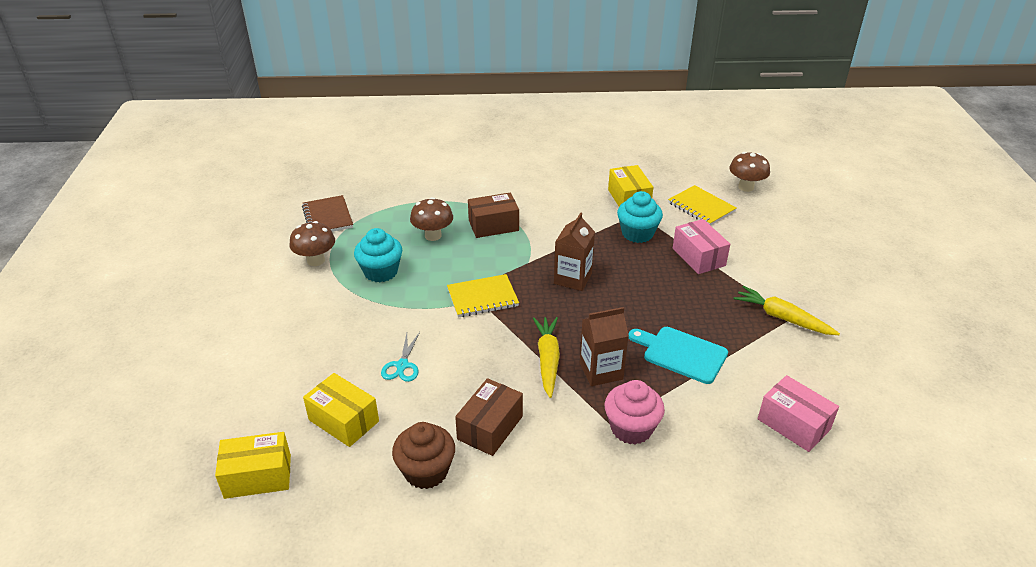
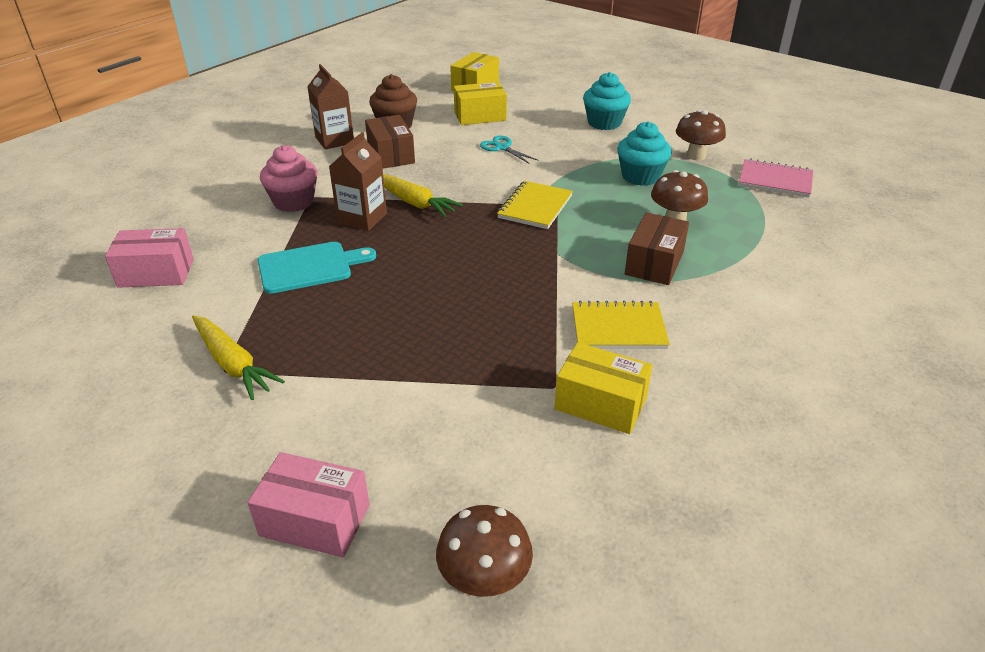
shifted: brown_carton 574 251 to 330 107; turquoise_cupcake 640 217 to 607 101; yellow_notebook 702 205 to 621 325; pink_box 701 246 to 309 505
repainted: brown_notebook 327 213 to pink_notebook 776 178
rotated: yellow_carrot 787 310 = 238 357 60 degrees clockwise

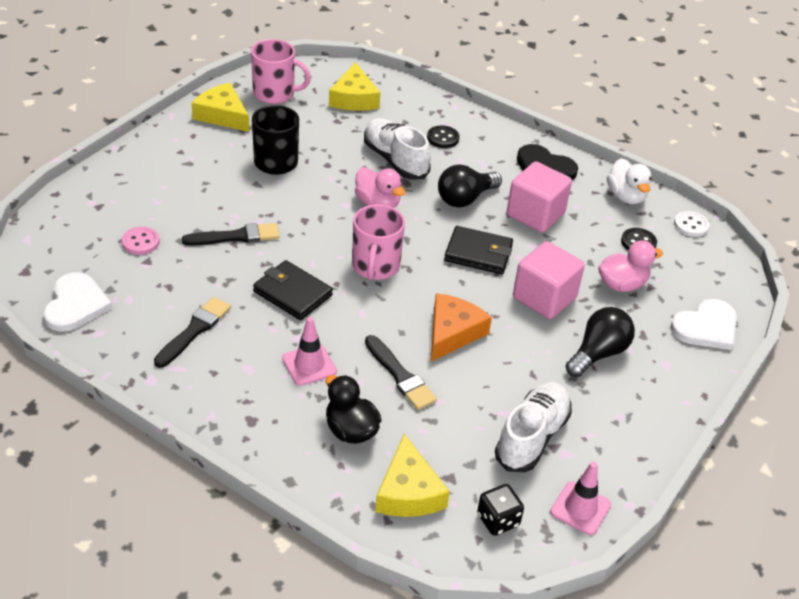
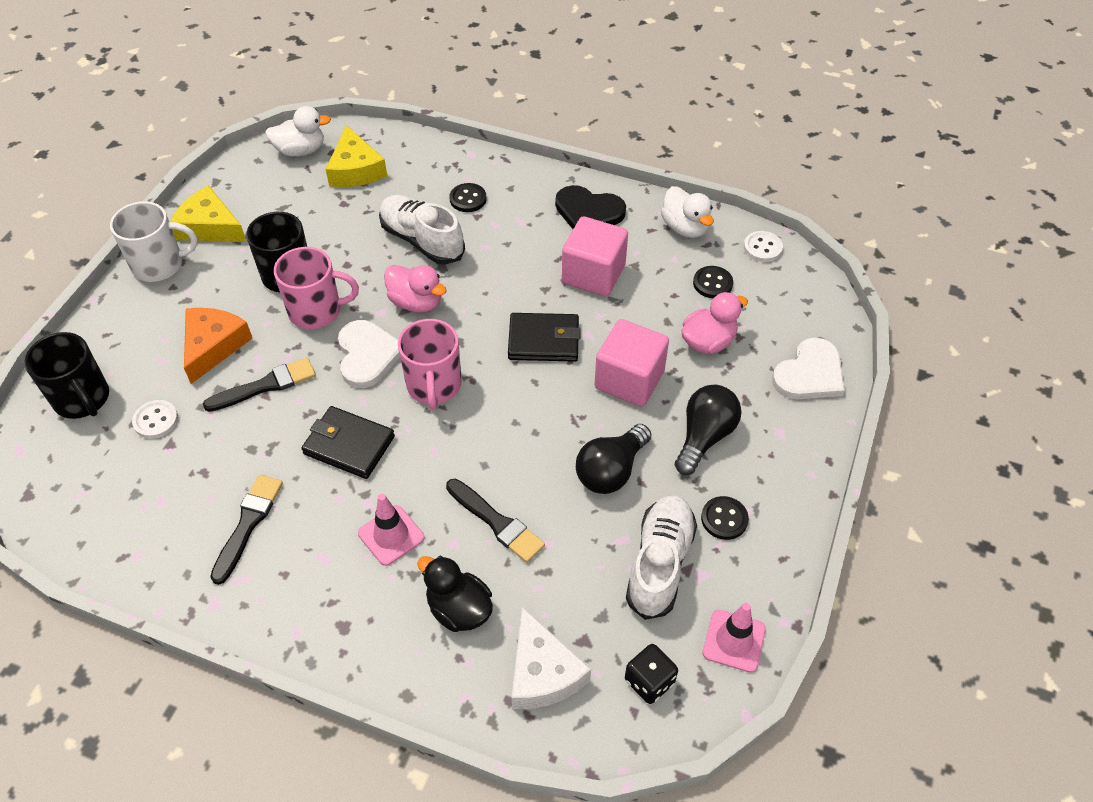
new: black_mug 66 375; white_mug 154 241; white_duck 298 131; black_button 725 518
shifted: white_heart 77 302 to 369 354; pink_mug 281 71 to 316 288; orange_cheese 461 327 to 218 346; black_light_bulb 470 186 to 613 459
repainted: pink_button 141 241 to white_button 155 419; yellow_cheese 412 475 to white_cheese 551 658

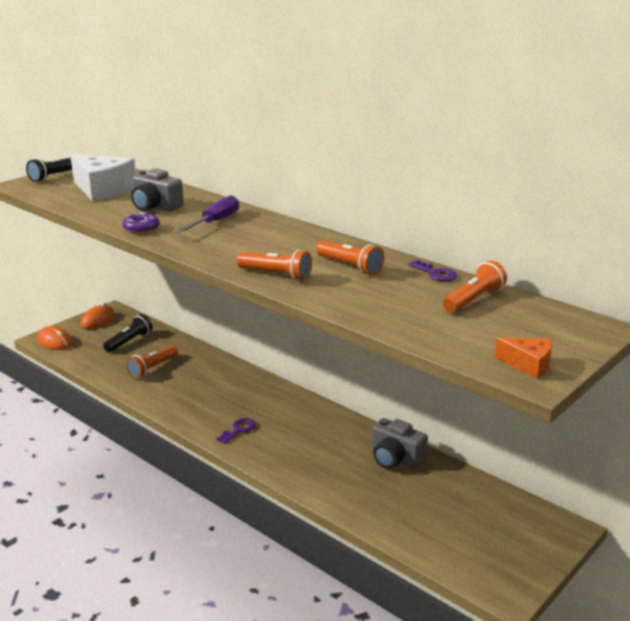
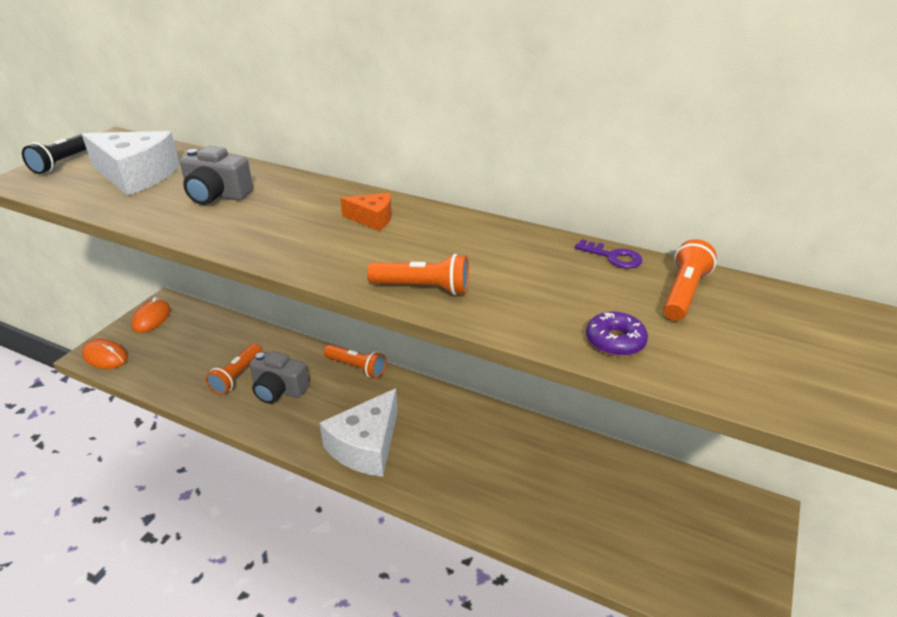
gone: black_flashlight 128 333; purple_screwdriver 207 214
shifted: purple_donut 141 223 to 617 333; orange_flashlight 350 258 to 355 361; grey_camera 400 443 to 279 377; orange_cheese 523 358 to 366 212
swapped: purple_key 236 431 to white_cheese 359 432

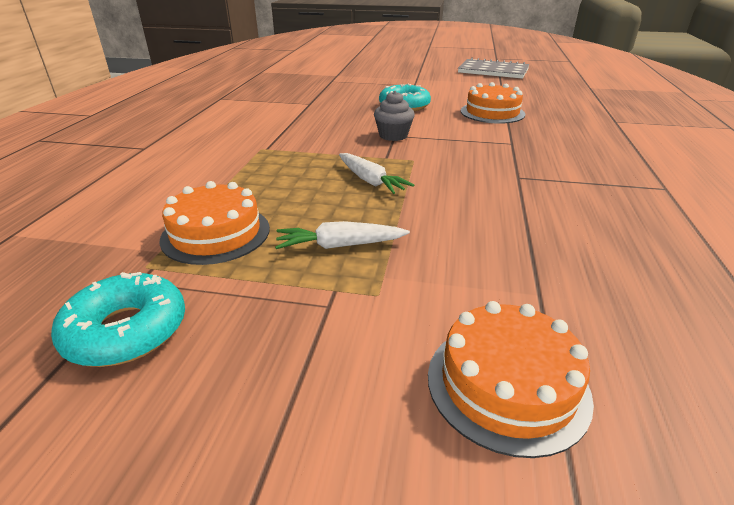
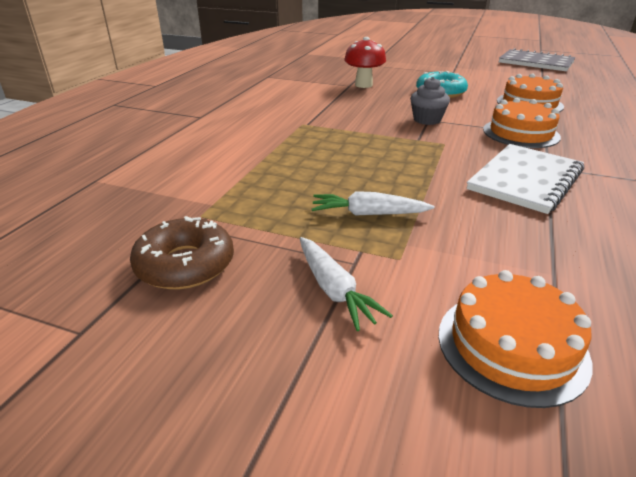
new: red_mushroom 365 62; white_notebook 525 179
shifted: orange_cake 215 223 to 522 123; white_carrot 376 173 to 346 284
repainted: turquoise_donut 118 319 to brown_donut 182 252

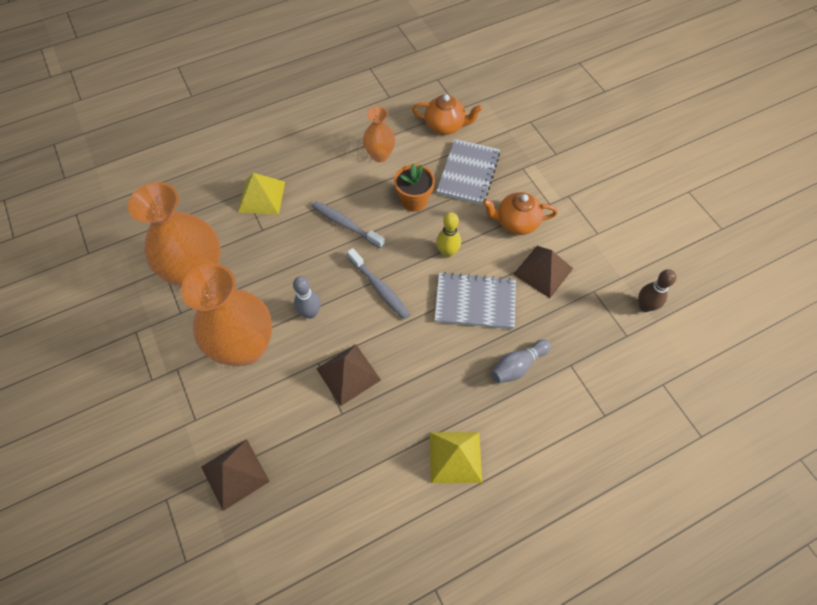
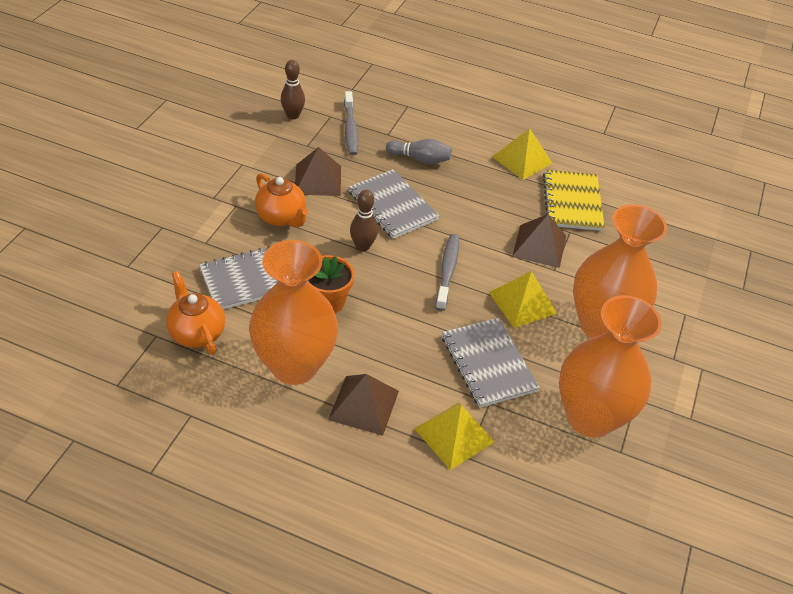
new: grey_notebook 491 363; yellow_notebook 574 200
shifted: brown_pyramid 235 475 to 363 405; grey_toothbrush 348 225 to 351 123
swapped: grey_bowling_pin 307 297 to yellow_pyramid 523 299
repainted: yellow_bowling_pin 448 235 to brown_bowling_pin 364 220
scaled: orange_vase 379 134 = 293 312 x1.90

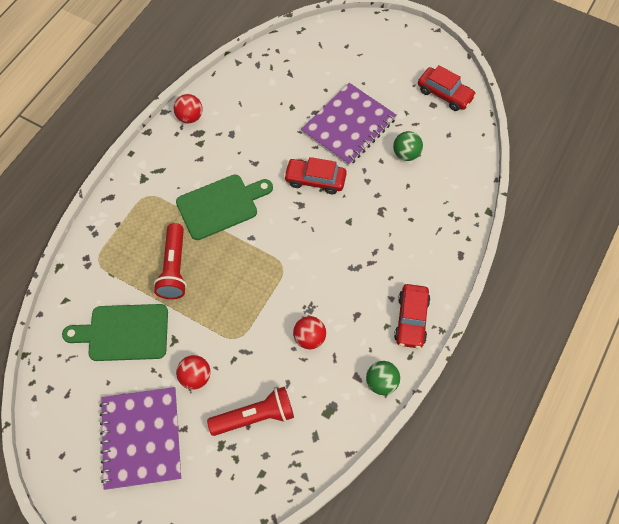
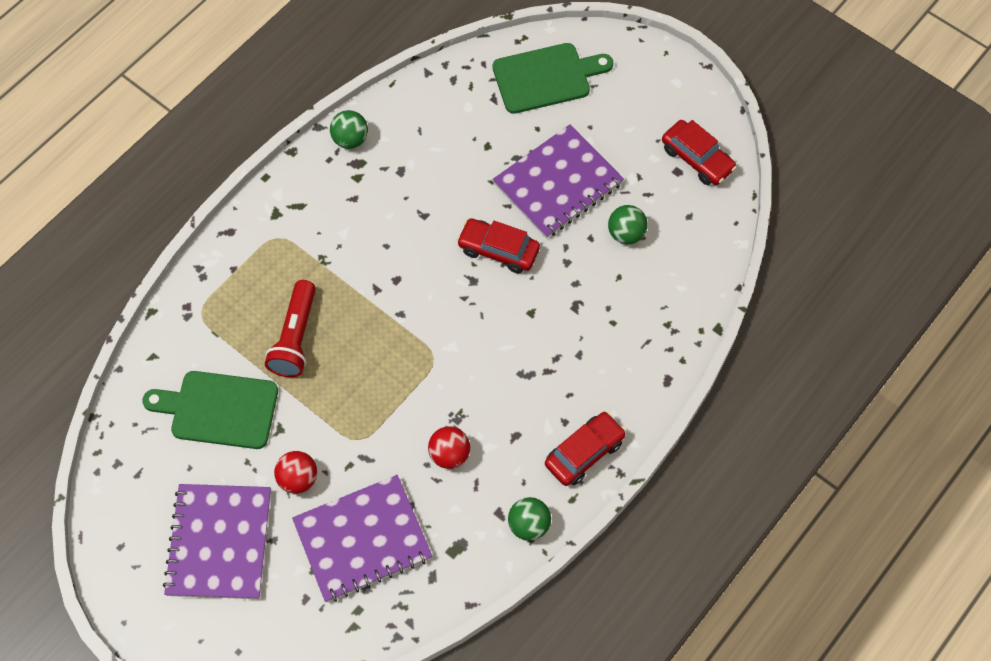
shifted: green_cutting_board 224 207 to 553 78
swapped: red_flashlight 250 411 to purple_notebook 362 538
repainted: red_ball 188 108 to green_ball 349 129
rotated: red_car 412 316 = 585 449 150 degrees counterclockwise

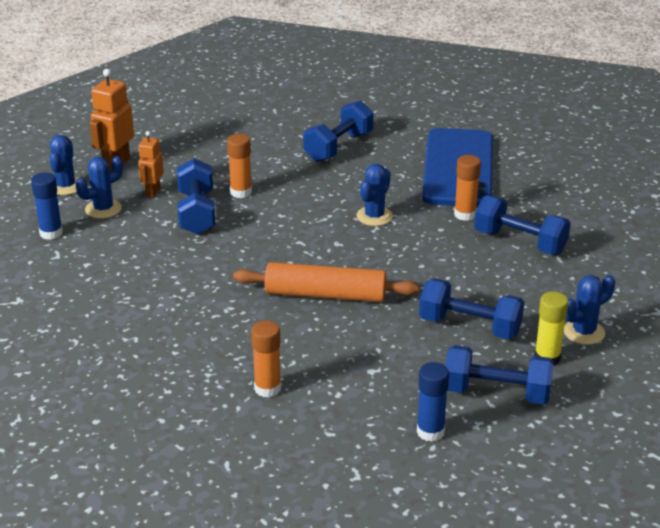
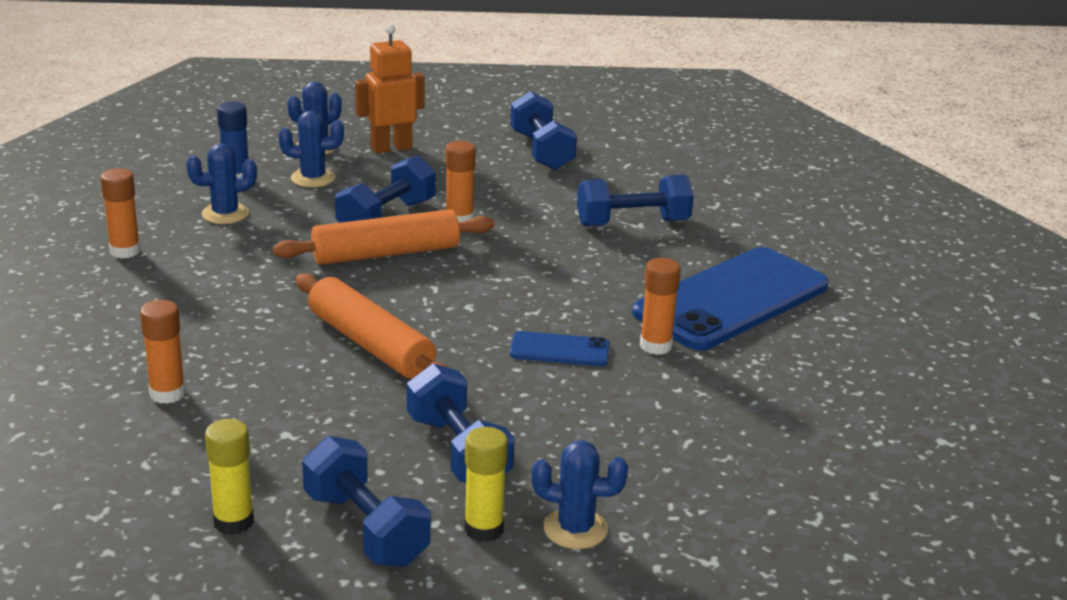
gone: orange_robot 151 164
new: orange_glue_stick 120 213; orange_rolling_pin 383 237; blue_phone 560 348
shifted: blue_cactus 374 195 to 221 183; blue_dumbbell 522 225 to 543 130
repainted: blue_glue_stick 433 402 to yellow_glue_stick 229 477

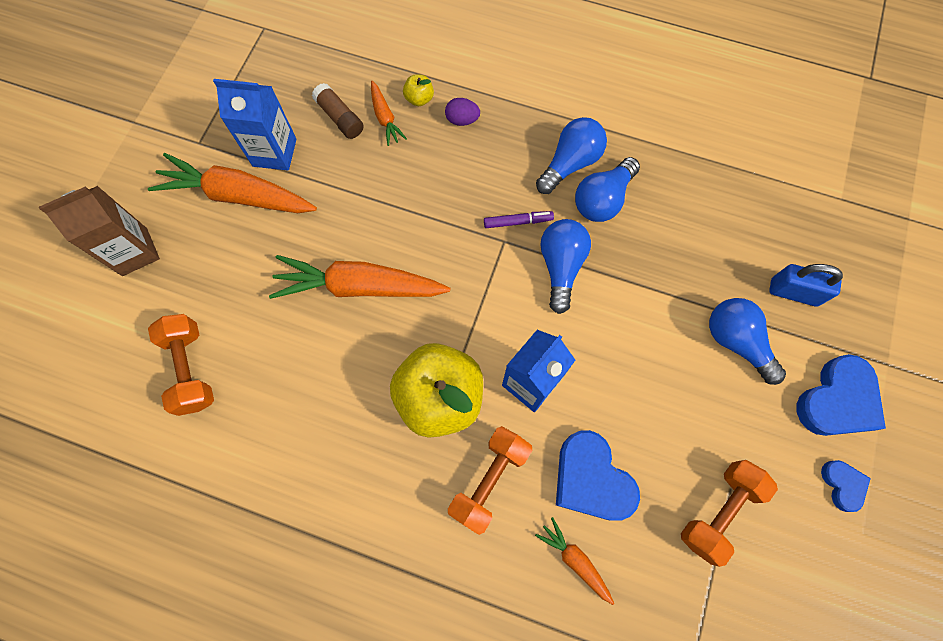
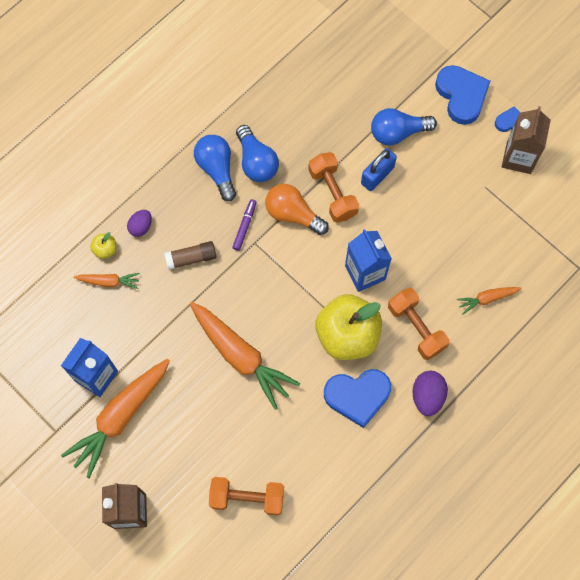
new: purple_egg 430 393; brown_carton 526 140
shifted: brown_glue_stick 338 111 to 190 255; blue_heart 598 475 to 357 398; orange_dumbbell 729 513 to 333 187; blue_padlock 806 285 to 379 169
repainted: blue_light_bulb 565 266 to orange_light_bulb 297 209
rotated: orange_carrot 359 277 = 245 356 75 degrees counterclockwise

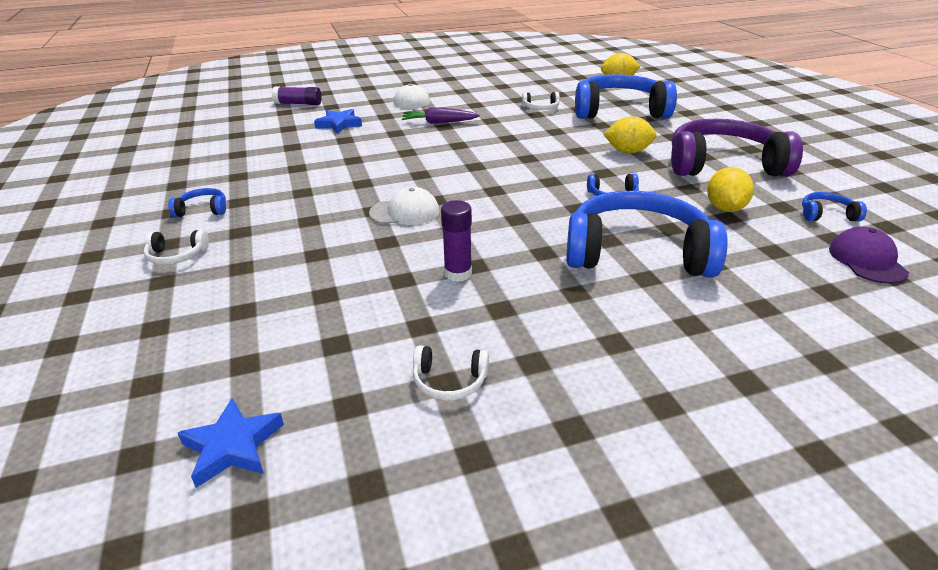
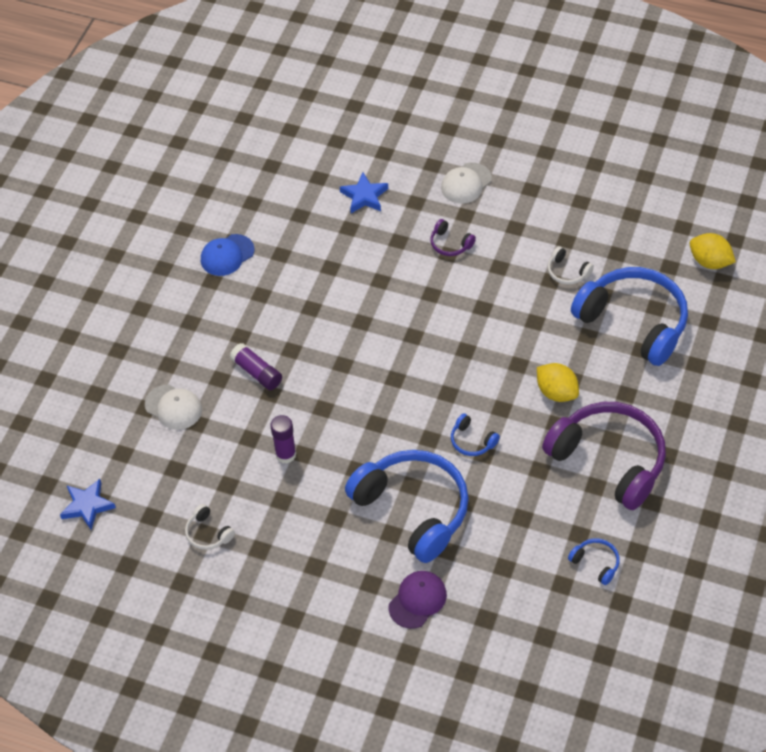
gone: white_headphones 176 247; blue_headphones 197 202; yellow_lemon 730 189
new: blue_cap 227 255
shifted: purple_glue_stick 297 96 to 256 366; white_cap 404 206 to 173 407; purple_cap 869 255 to 418 600
swapped: purple_carrot 441 115 to purple_headphones 453 237

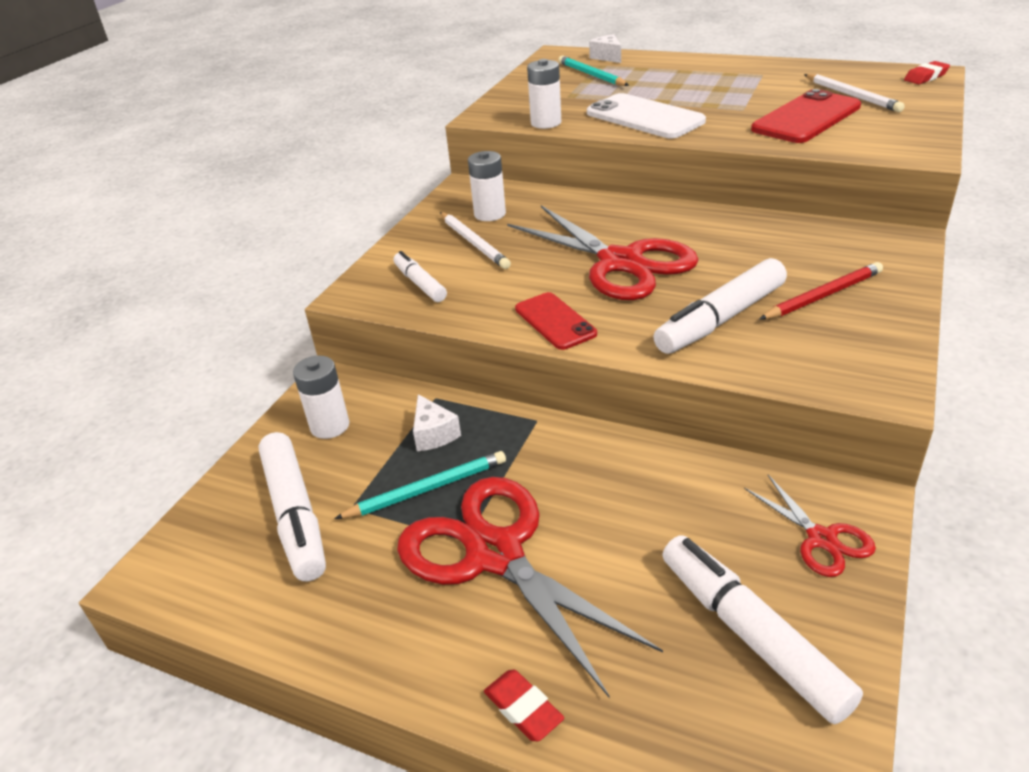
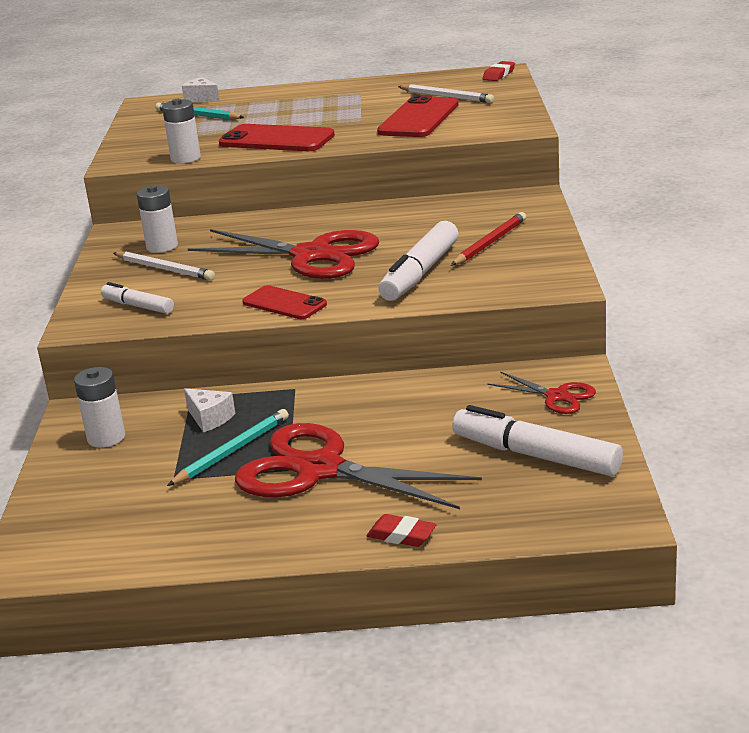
gone: white_marker 292 506
repainted: white_phone 646 115 to red_phone 277 137

